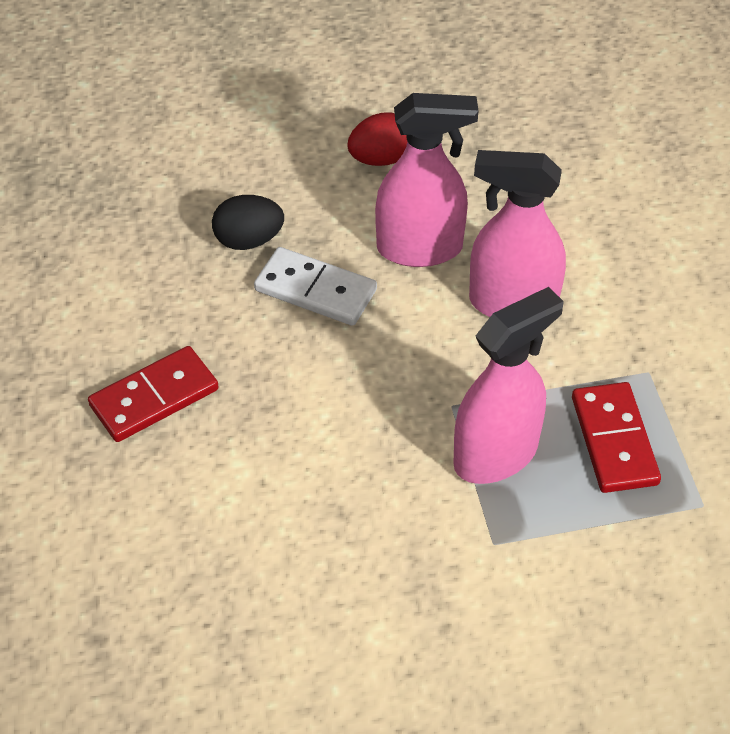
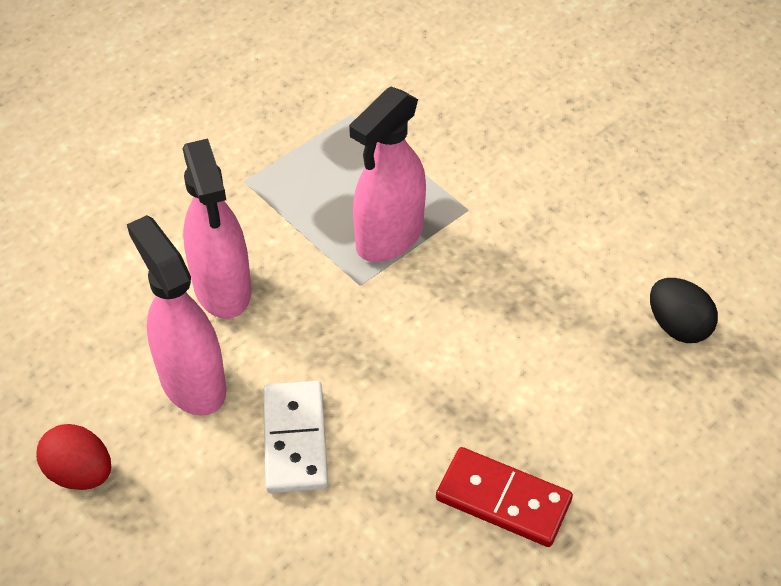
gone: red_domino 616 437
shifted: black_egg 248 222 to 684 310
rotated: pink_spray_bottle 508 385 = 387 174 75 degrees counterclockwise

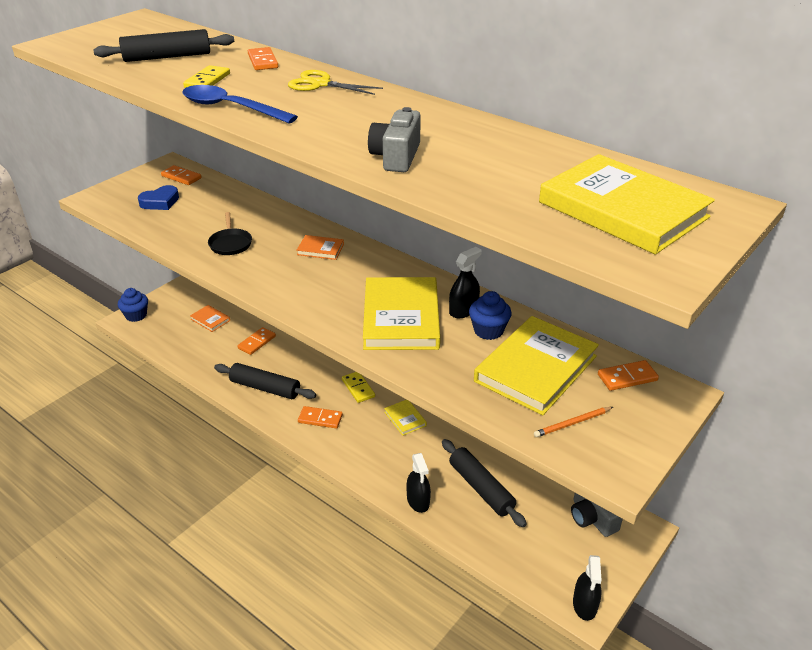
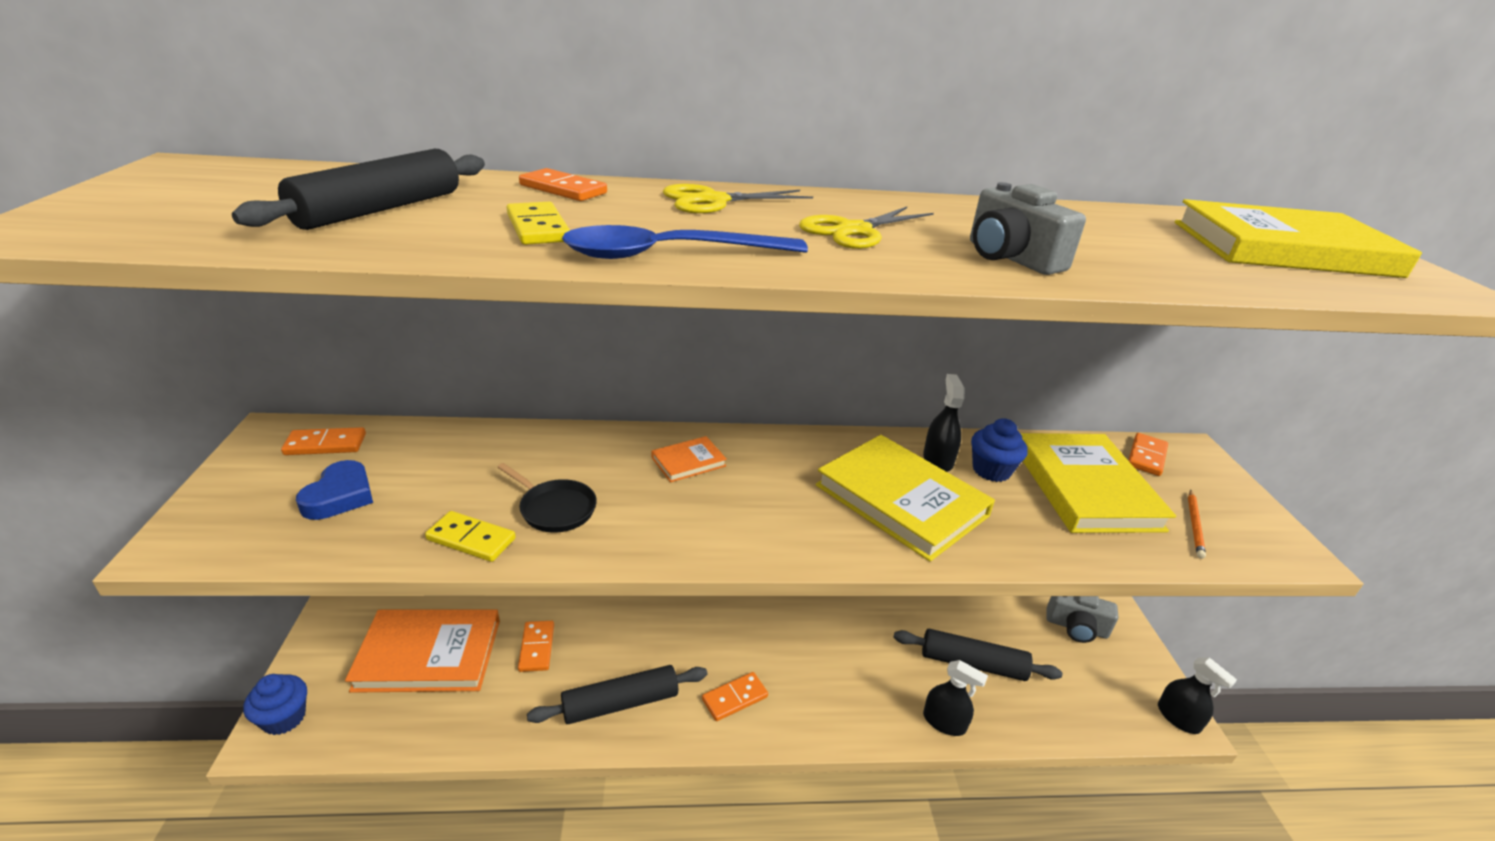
gone: yellow_book 405 418
new: yellow_scissors 866 228
shifted: yellow_domino 358 387 to 470 536
scaled: orange_book 210 318 = 422 651 x2.20

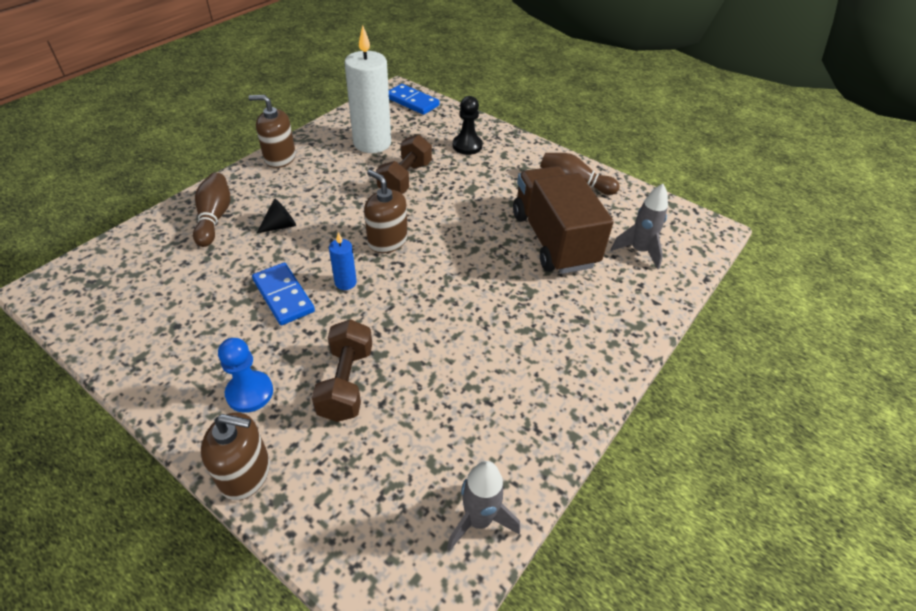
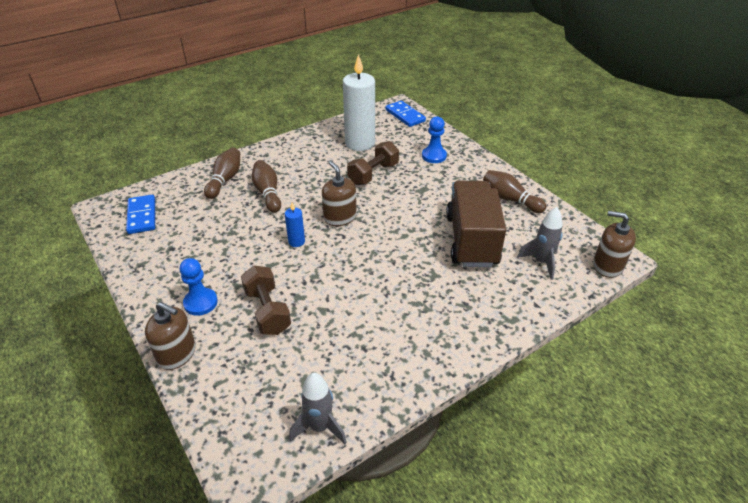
shifted: brown_soap_dispenser 272 131 to 614 244; blue_domino 283 294 to 140 214
swapped: black_cone 276 215 to brown_bowling_pin 266 186
repainted: black_pawn 468 125 to blue_pawn 434 139
rotated: brown_dumbbell 342 370 = 266 300 45 degrees counterclockwise

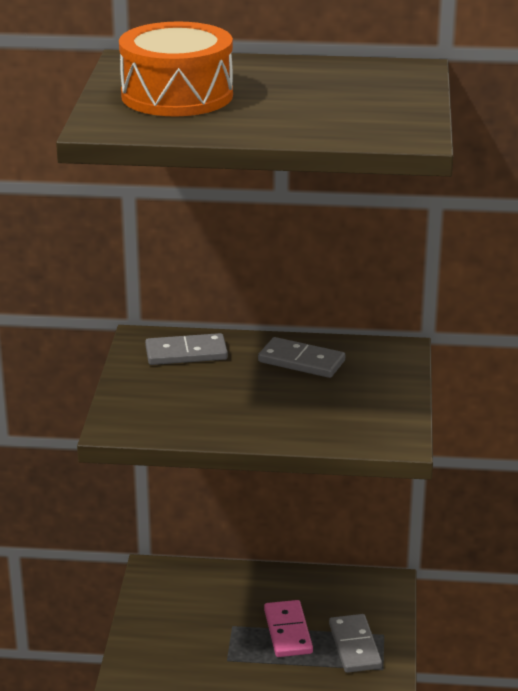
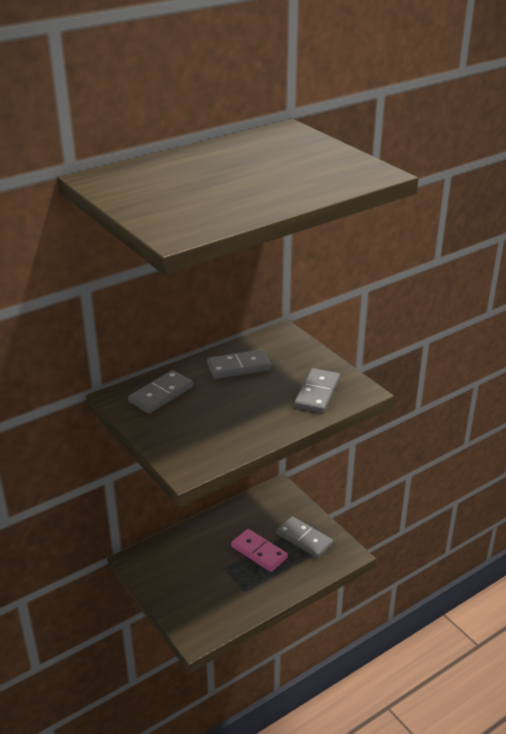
gone: orange_drum 176 68
new: grey_domino 317 390

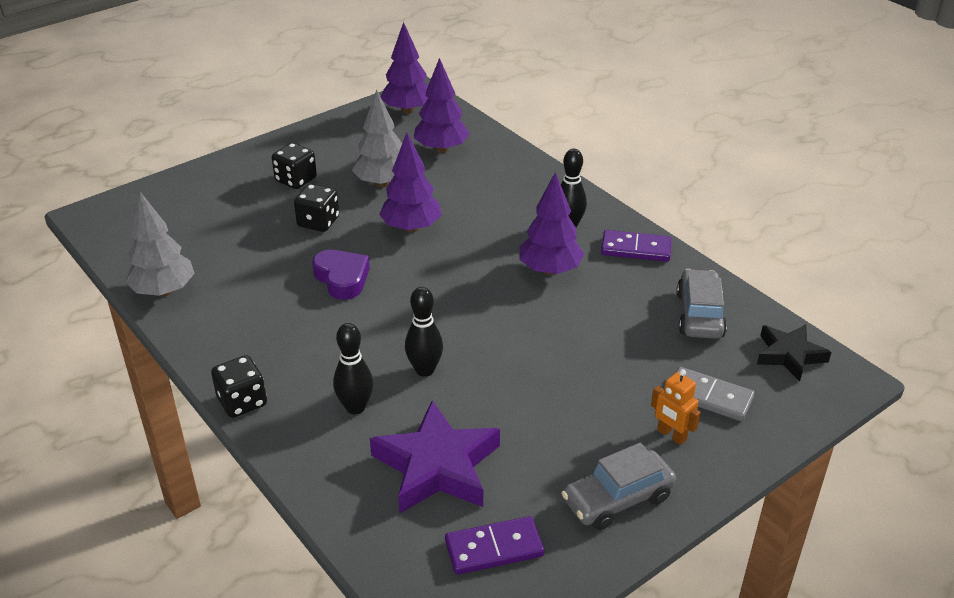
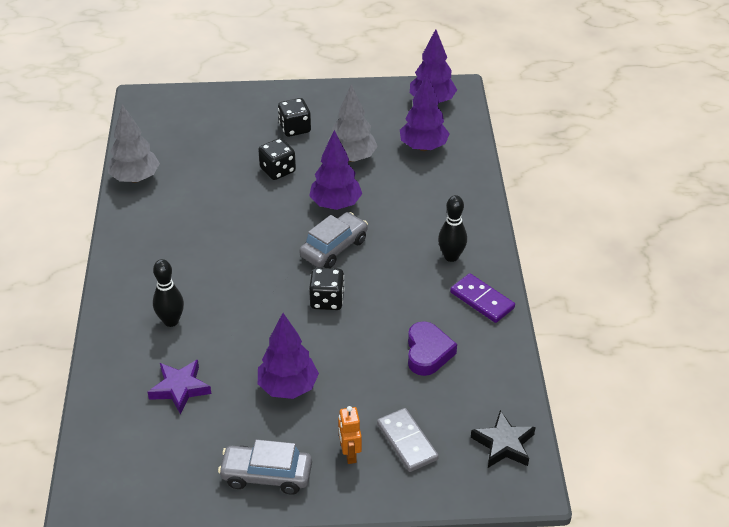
gone: black_bowling_pin 424 332; purple_domino 494 545
shifted: black_dice 239 386 to 326 289; purple_heart 341 275 to 432 348; purple_tree 551 223 to 288 356; grey_car 702 304 to 333 240
scaled: purple_star 435 457 = 179 387 x0.61

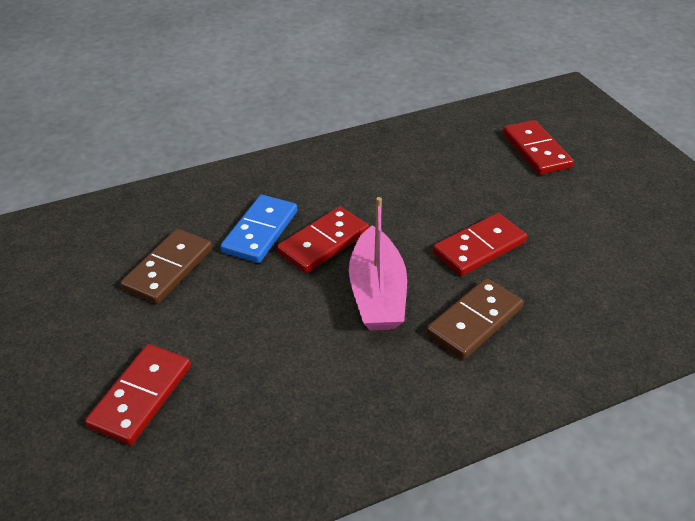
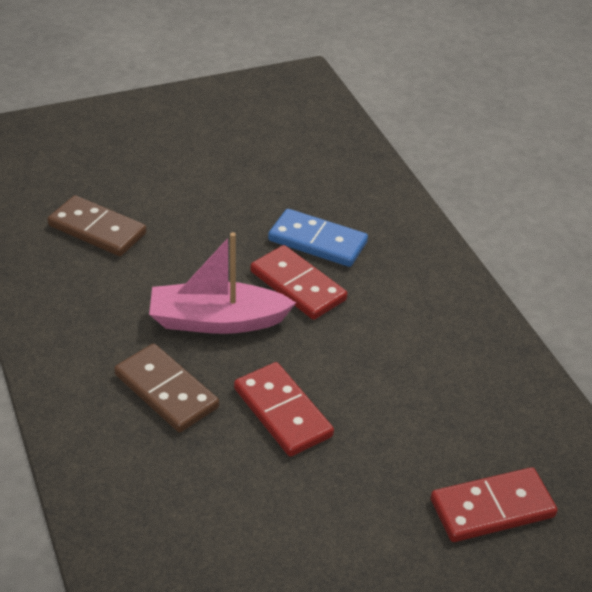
gone: red_domino 138 394
shifted: brown_domino 166 266 to 96 225

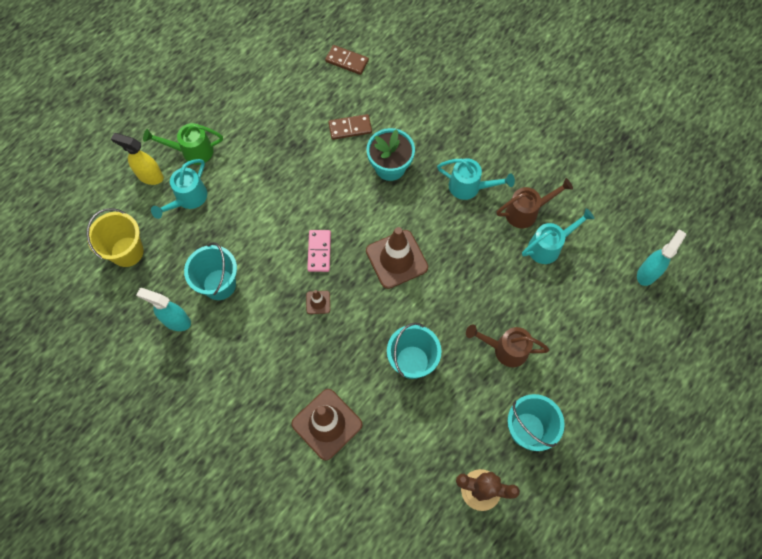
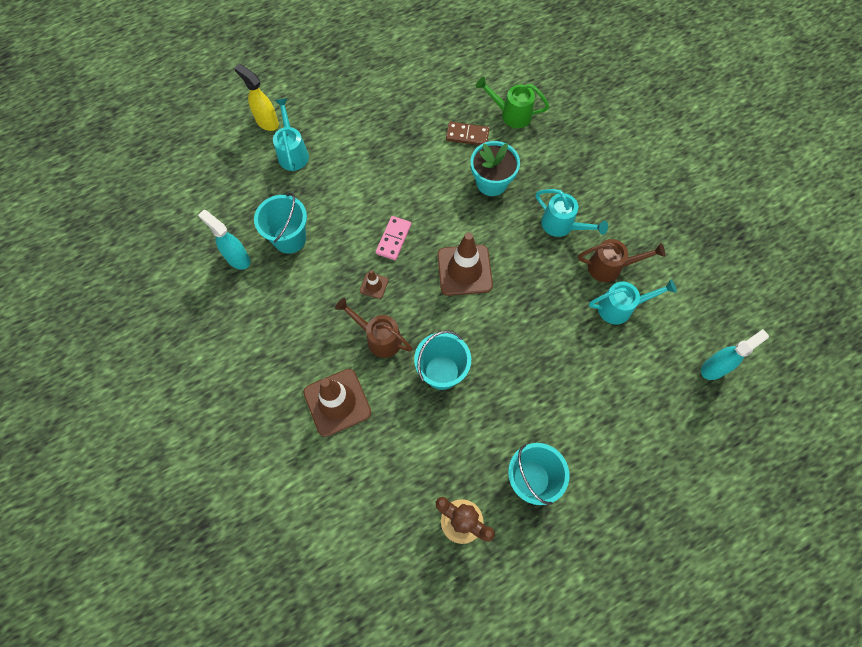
gone: yellow_bucket 115 237; brown_domino 347 60
shifted: green_watering_can 183 144 to 512 102; brown_watering_can 507 345 to 373 328
rotated: turquoise_watering_can 179 189 = 291 134 120 degrees clockwise

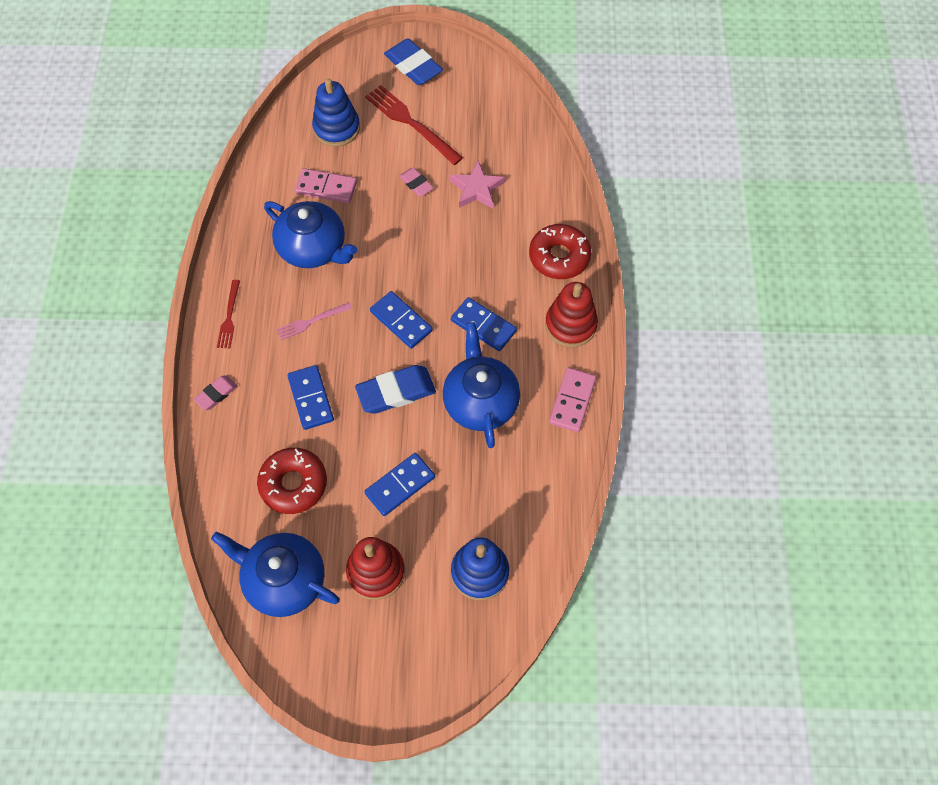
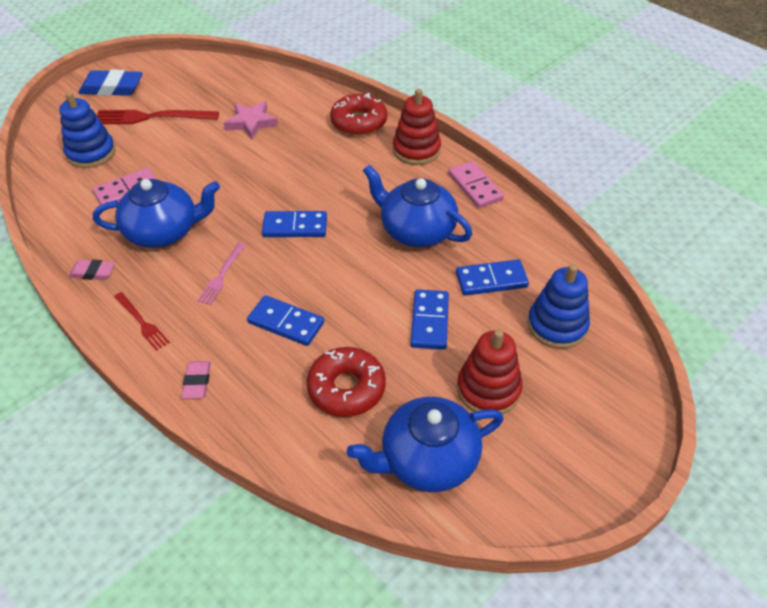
gone: blue_eraser 395 389
shifted: pink_eraser 416 182 to 92 270; blue_domino 484 324 to 492 277

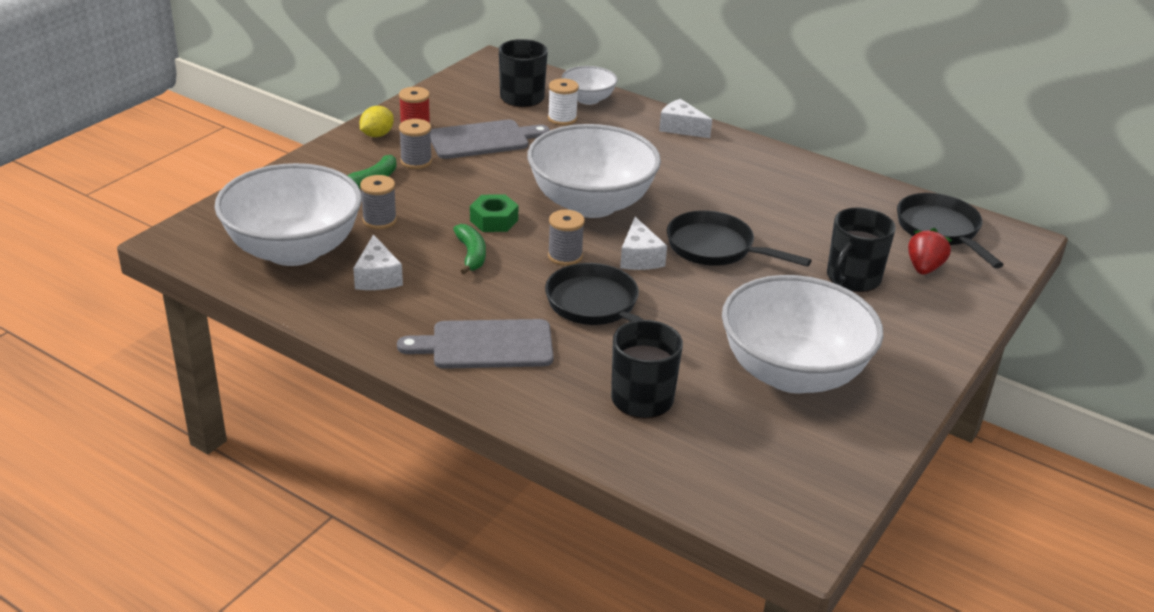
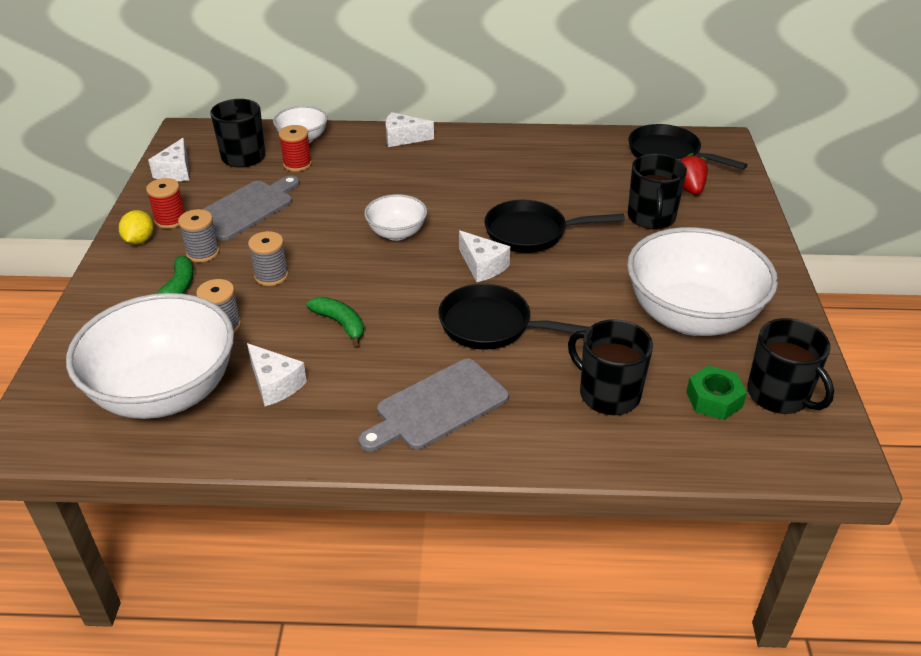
new: white_cheese 168 159; black_mug 790 366
shifted: green_nut 494 213 to 716 392; grey_spool 566 238 to 268 258
repainted: white_spool 563 102 to red_spool 295 148
scaled: white_bowl 594 171 = 395 217 x0.49

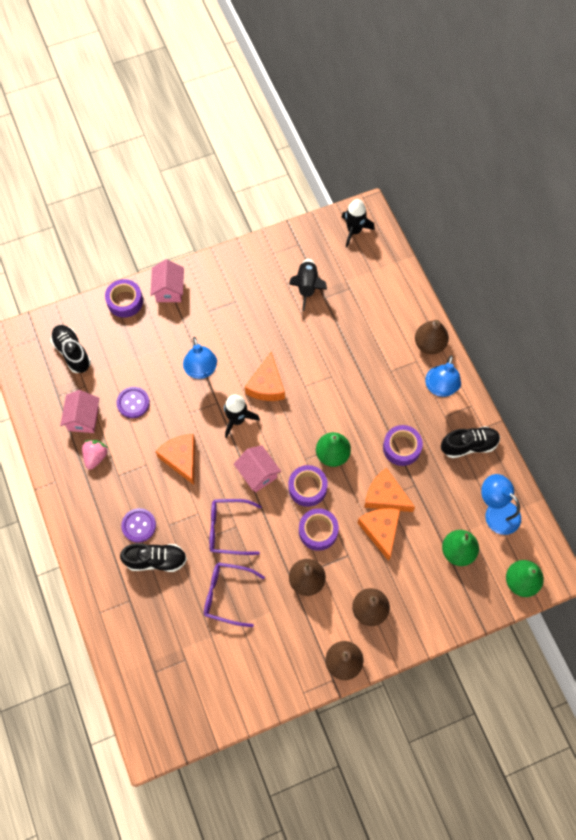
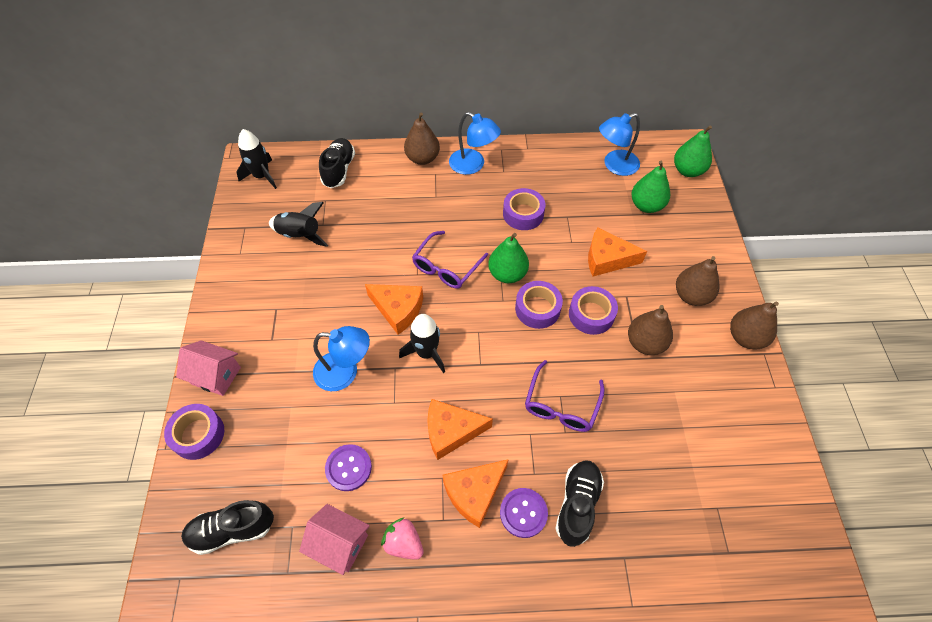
gone: pink_house 257 469
shifted: purple_glasses 234 594 to 450 260; orange_cheese 389 490 to 475 493; black_shoe 470 442 to 337 163

